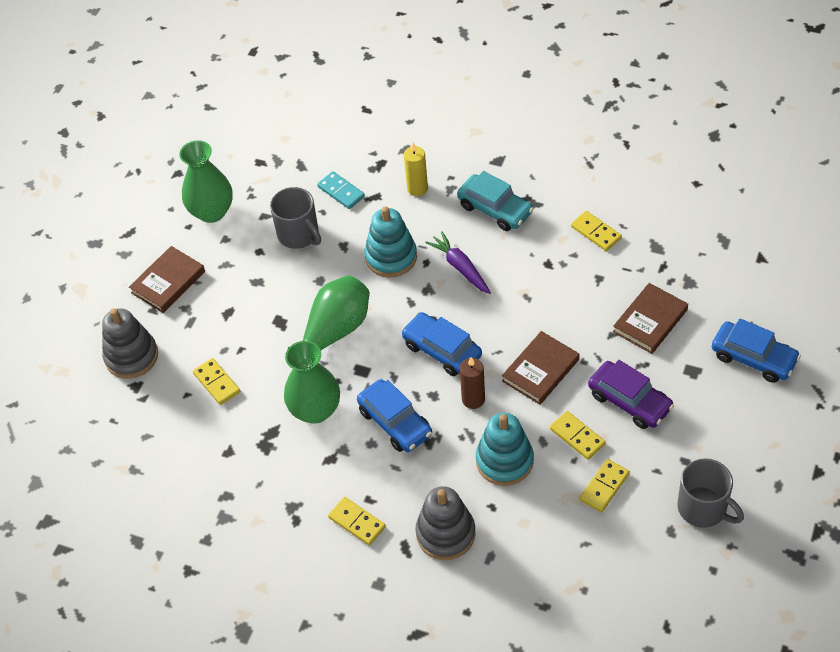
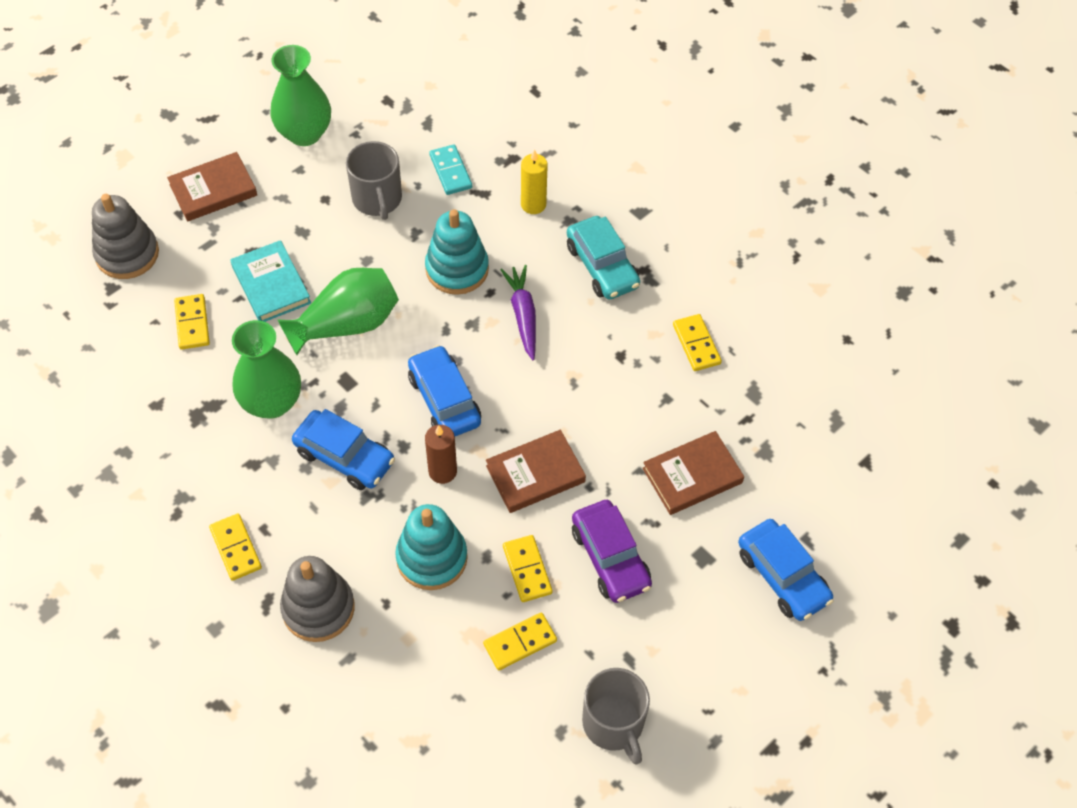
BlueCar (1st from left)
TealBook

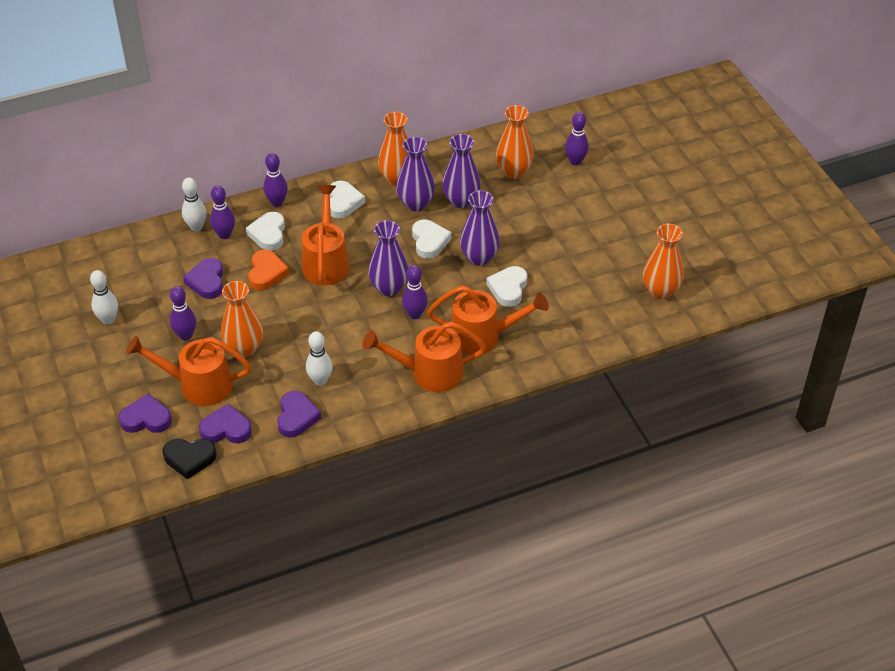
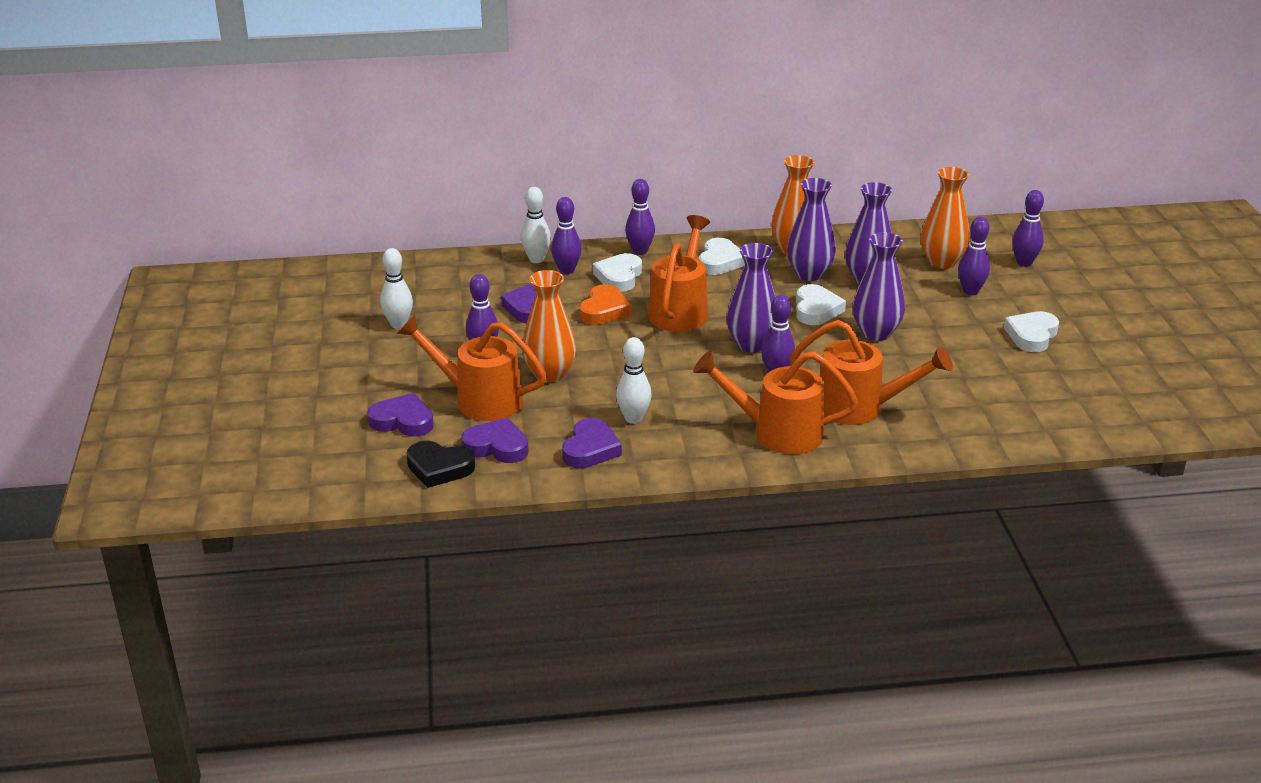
WhiteHeartShape (4th from left)
OrangeColouredFlowerVase (4th from left in the first image)
VioletBowlingPin (5th from left)

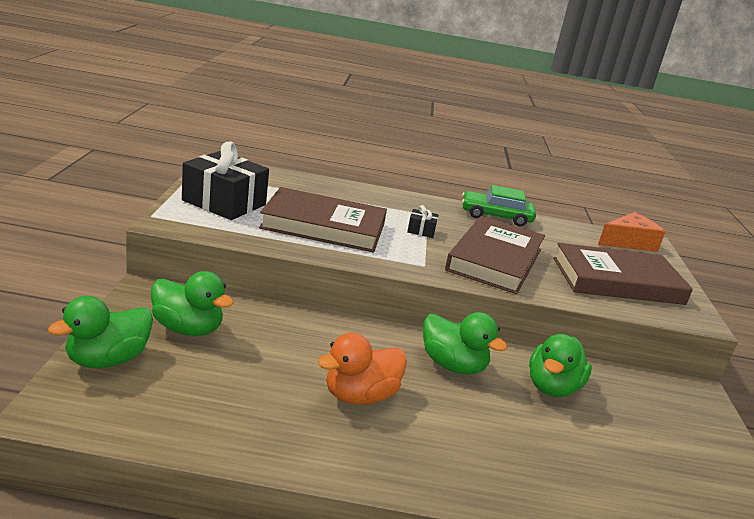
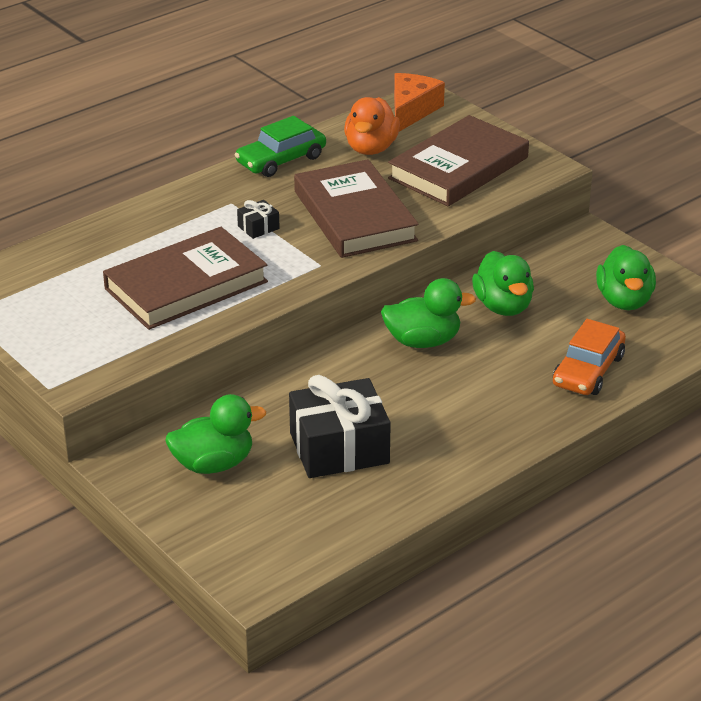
LeafGreenToyDuck (4th from left)
BlackPresent (2nd from left)
OrangeColouredToyDuck
OrangeColouredCar

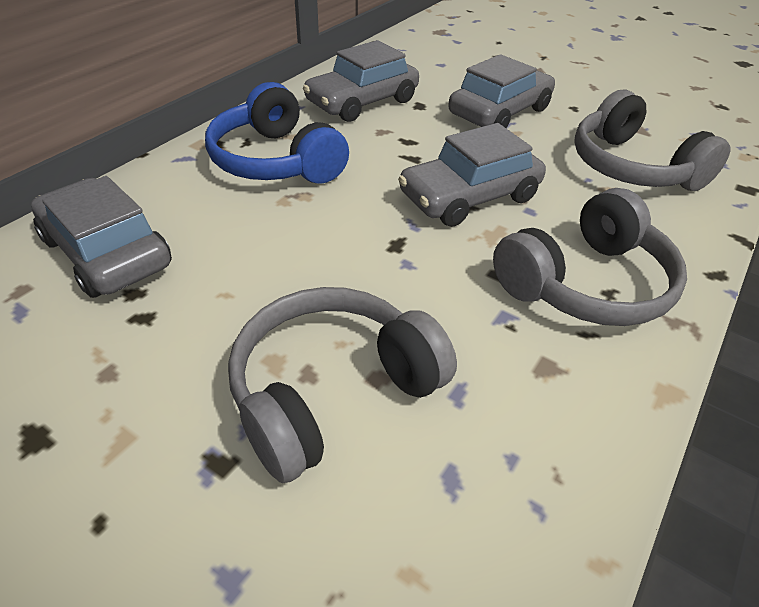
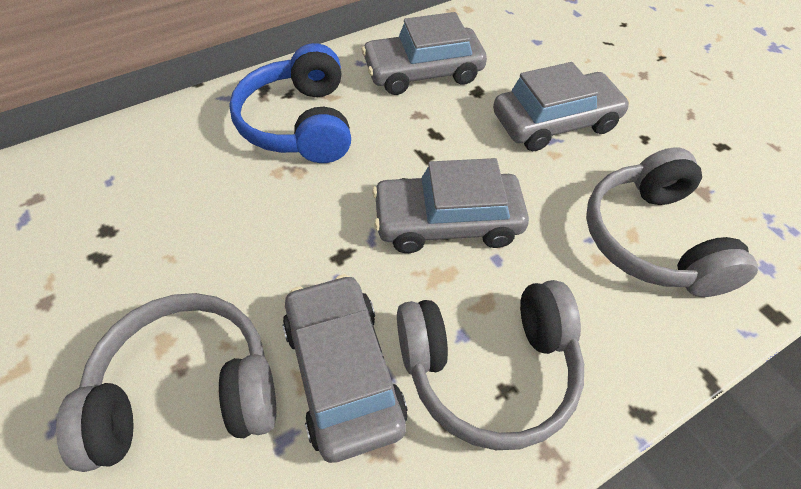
GreyCar (1st from left)

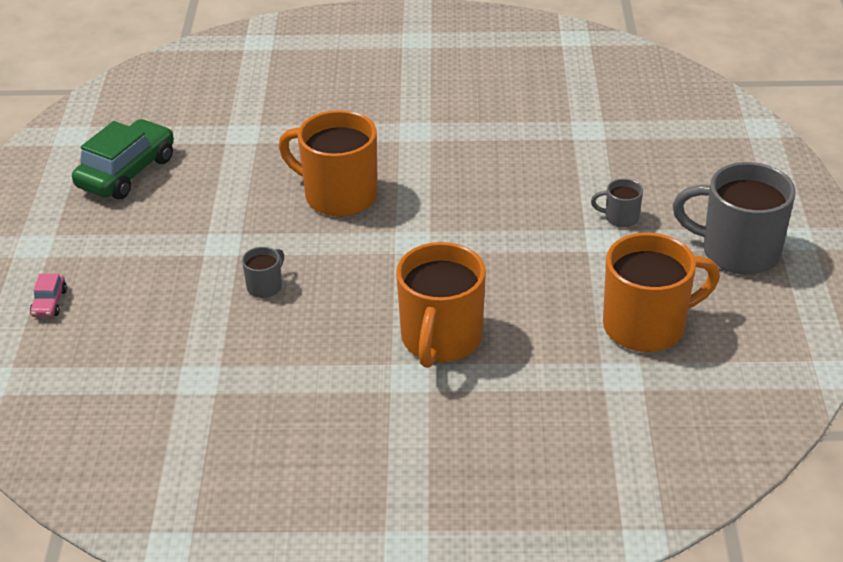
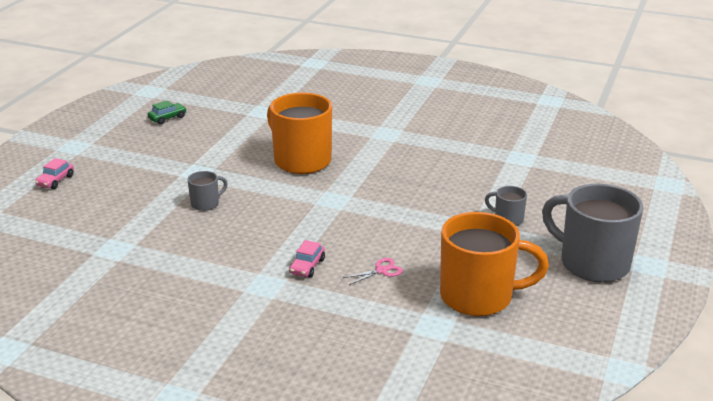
LeafGreenCar
RosePinkCar (2nd from left)
RosePinkPairOfScissors

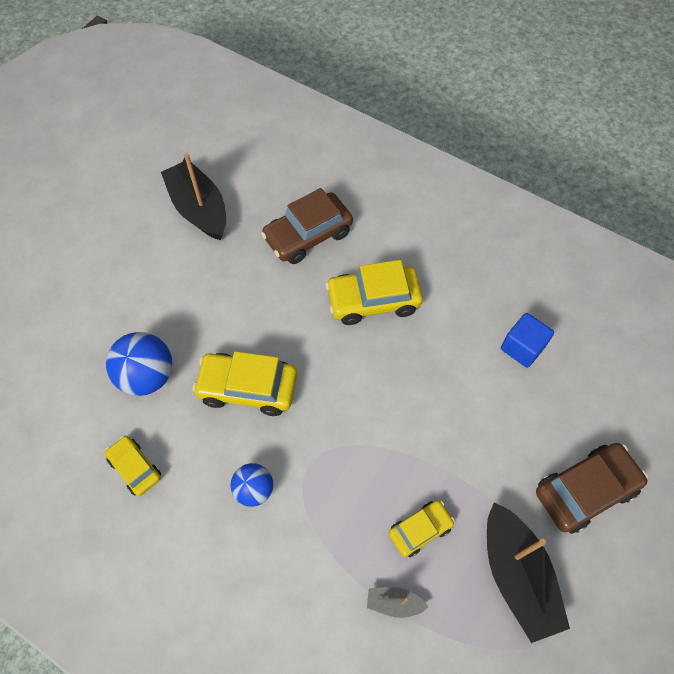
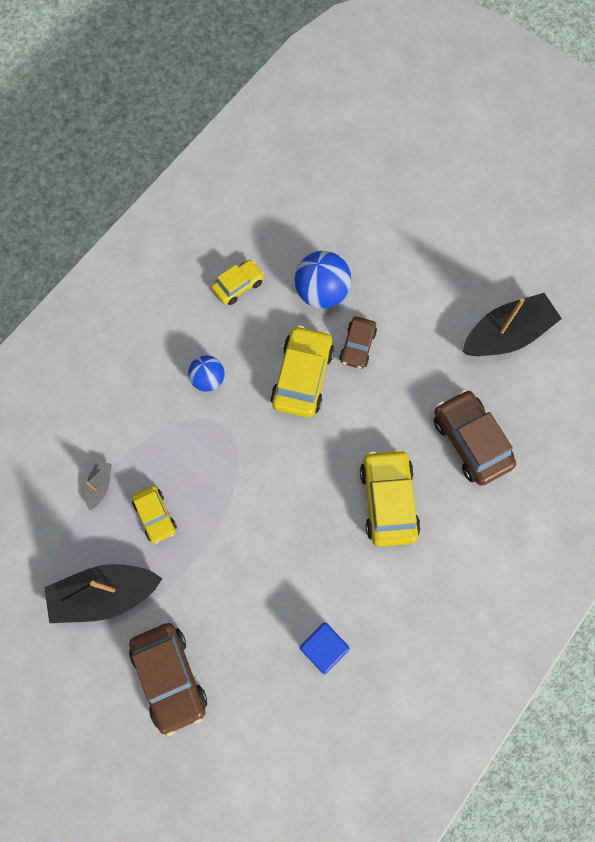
DarkBrownCar (2nd from left)

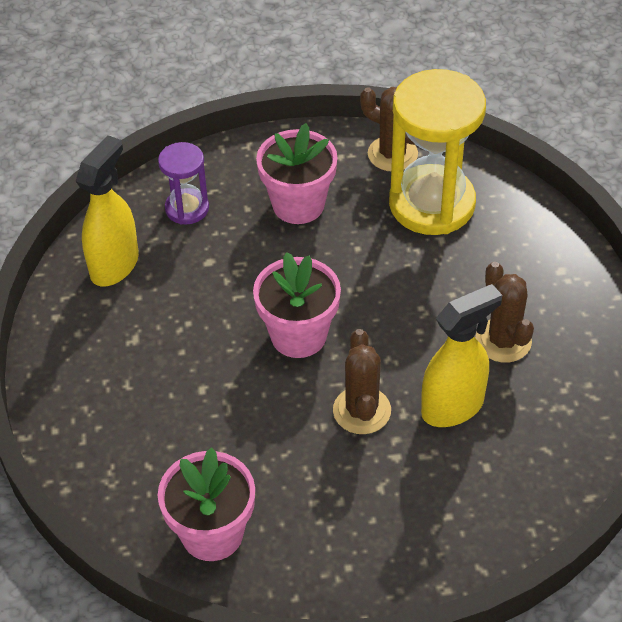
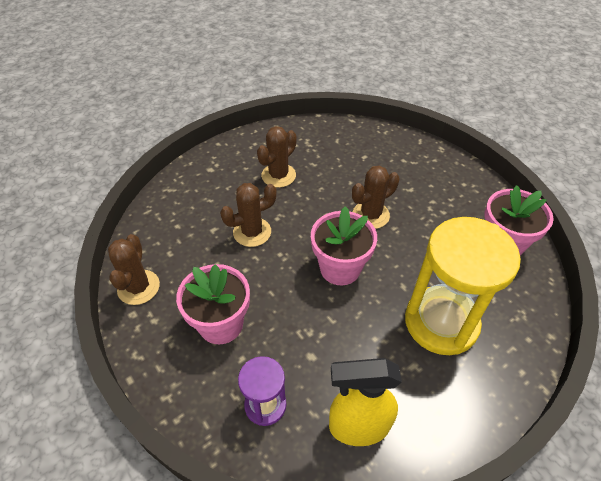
BrightYellowSandglass
BrightYellowSprayBottle (2nd from left in the first image)
DarkBrownCactus (2nd from left)

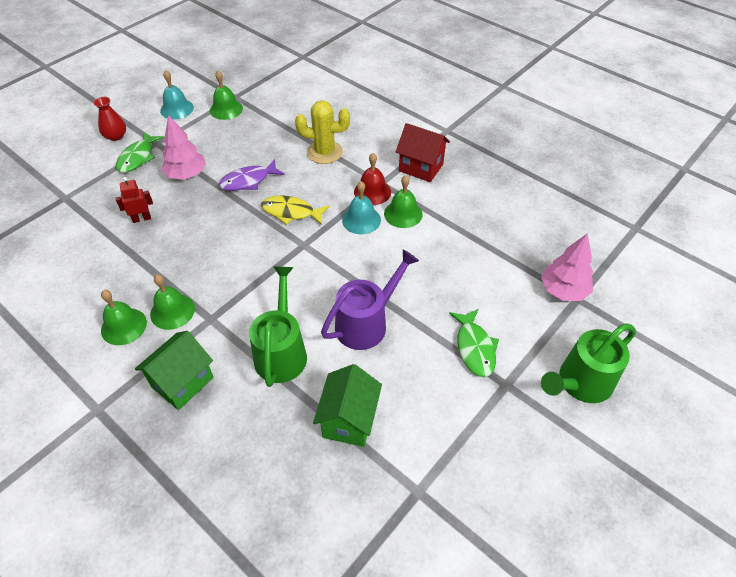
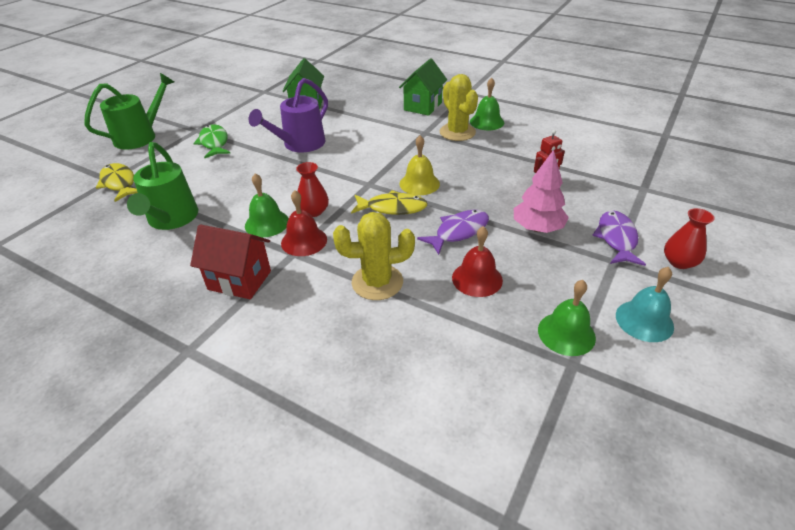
VioletFish (2nd from left)
BrightYellowCactus (2nd from left)
LeafGreenWateringPot (2nd from left)
ScarletFlowerVase (1st from left)
BrightYellowFish (1st from left)
BrightYellowSchoolBell
ScarletSchoolBell (2nd from left)

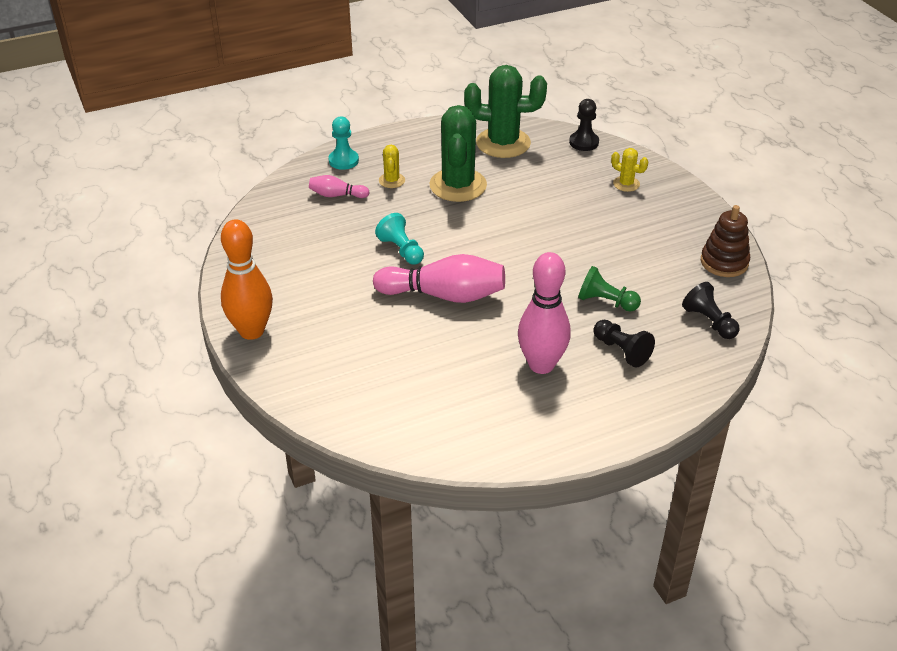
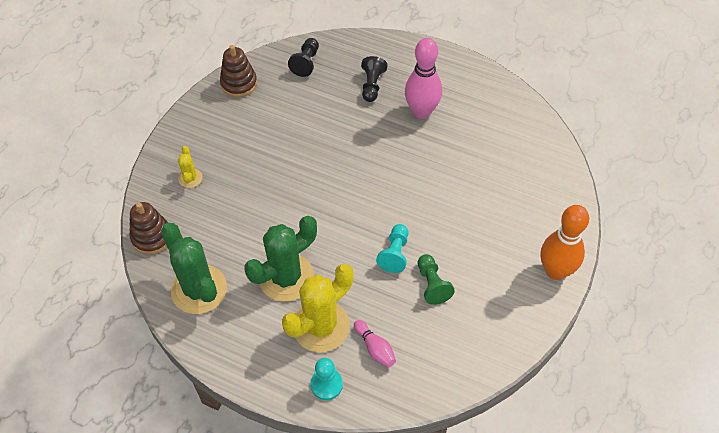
RosePinkBowlingPin (2nd from left in the first image)
BrightYellowCactus (2nd from left)
DarkBrownStackingRings (1st from left)
LeafGreenGamePawn

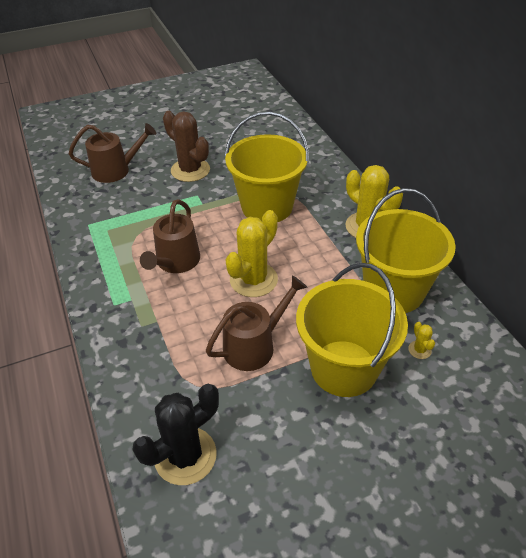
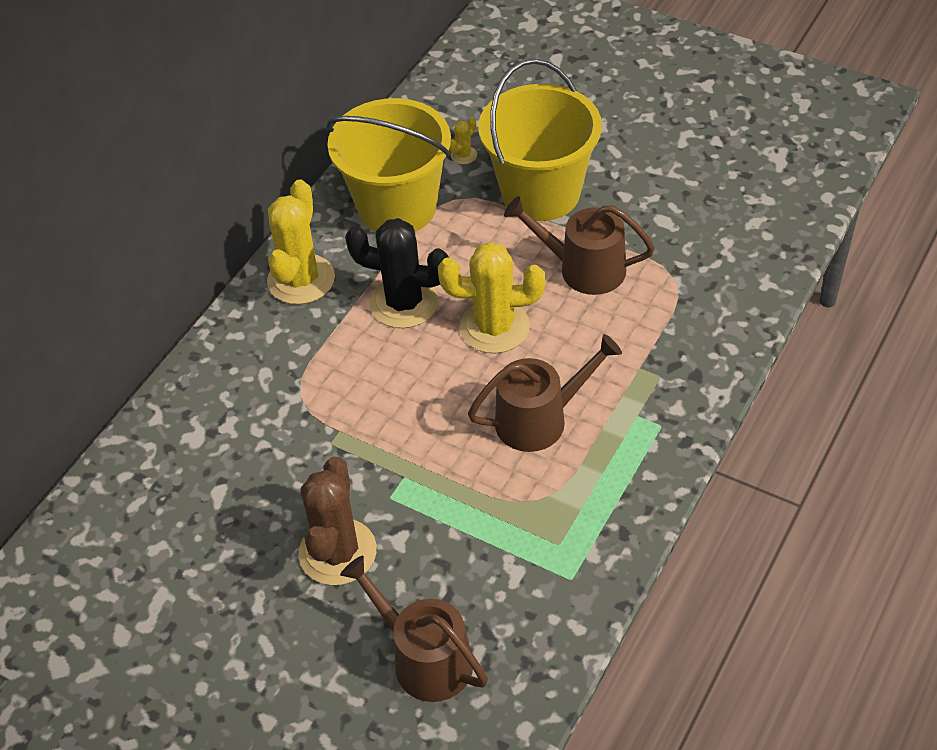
BlackCactus
BrightYellowSandBucket (1st from left in the first image)

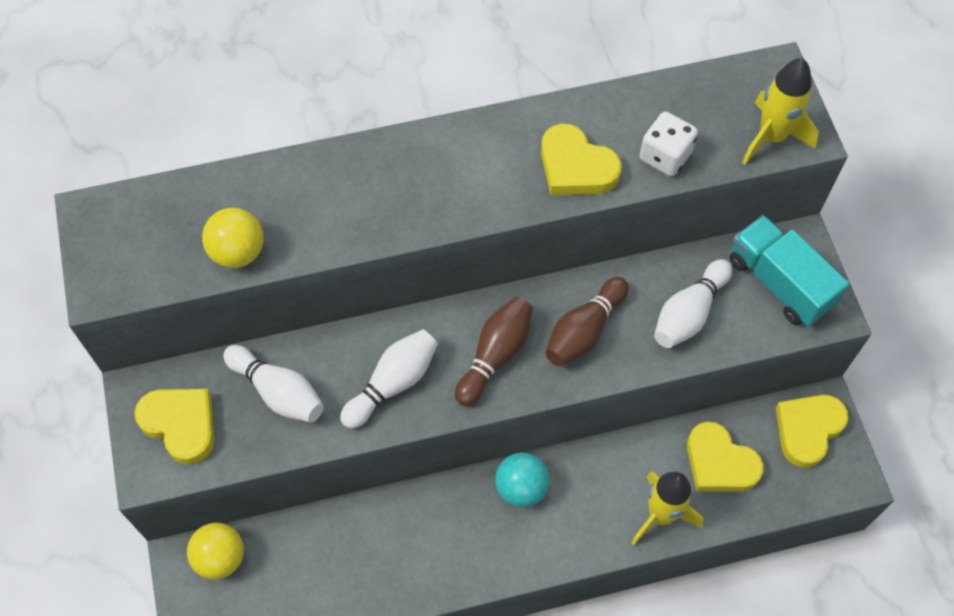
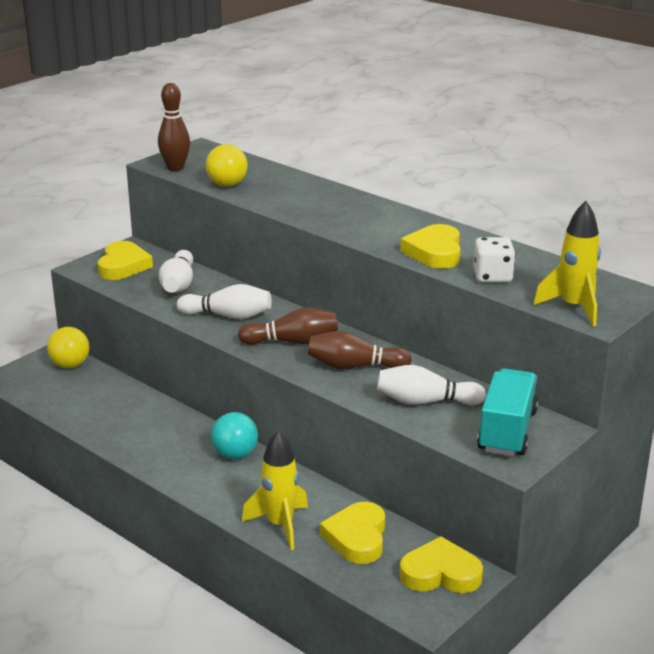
DarkBrownBowlingPin (1st from left)

